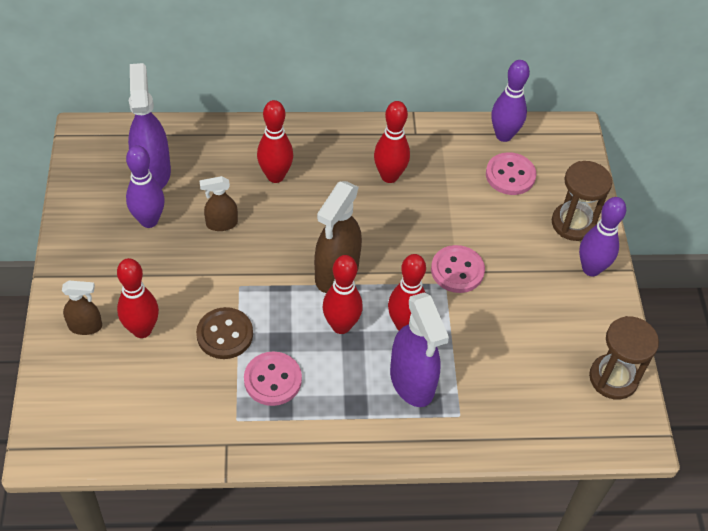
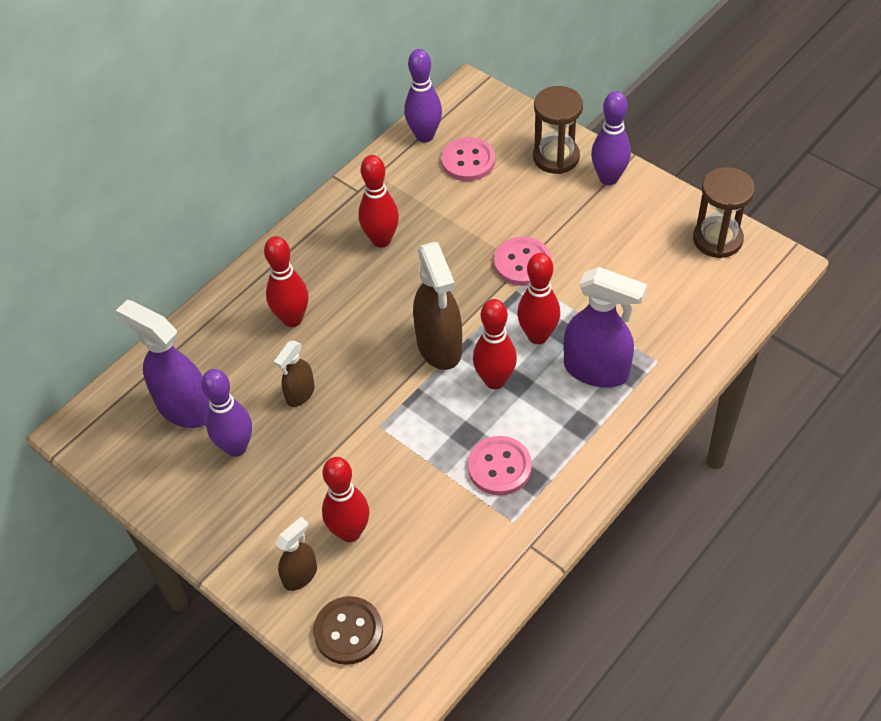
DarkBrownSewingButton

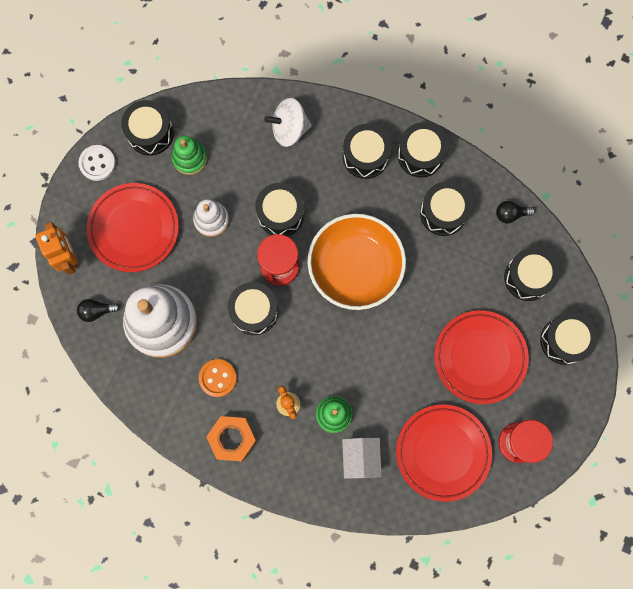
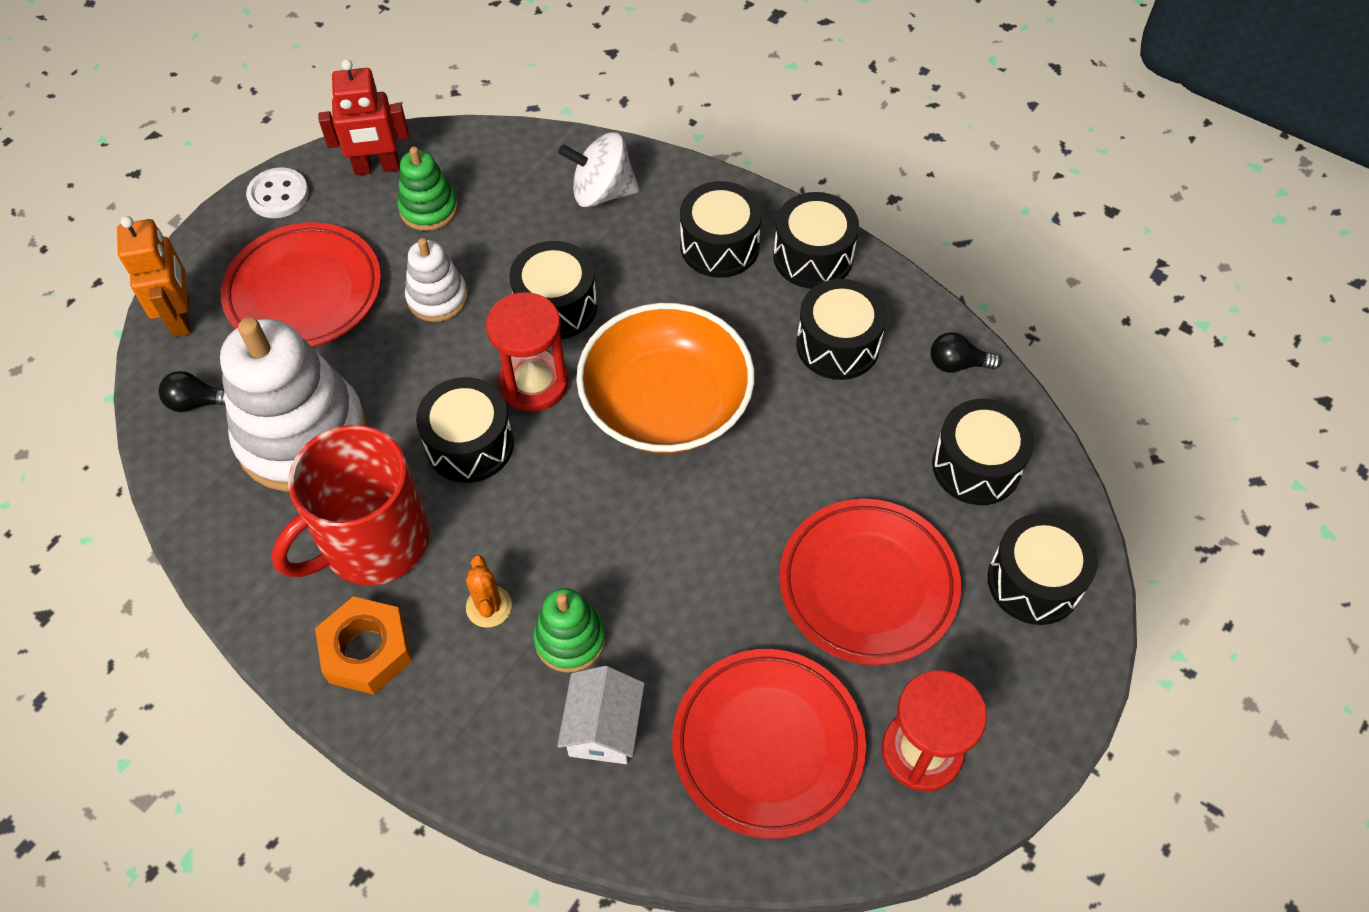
ScarletToyRobot
ScarletCoffeeMug

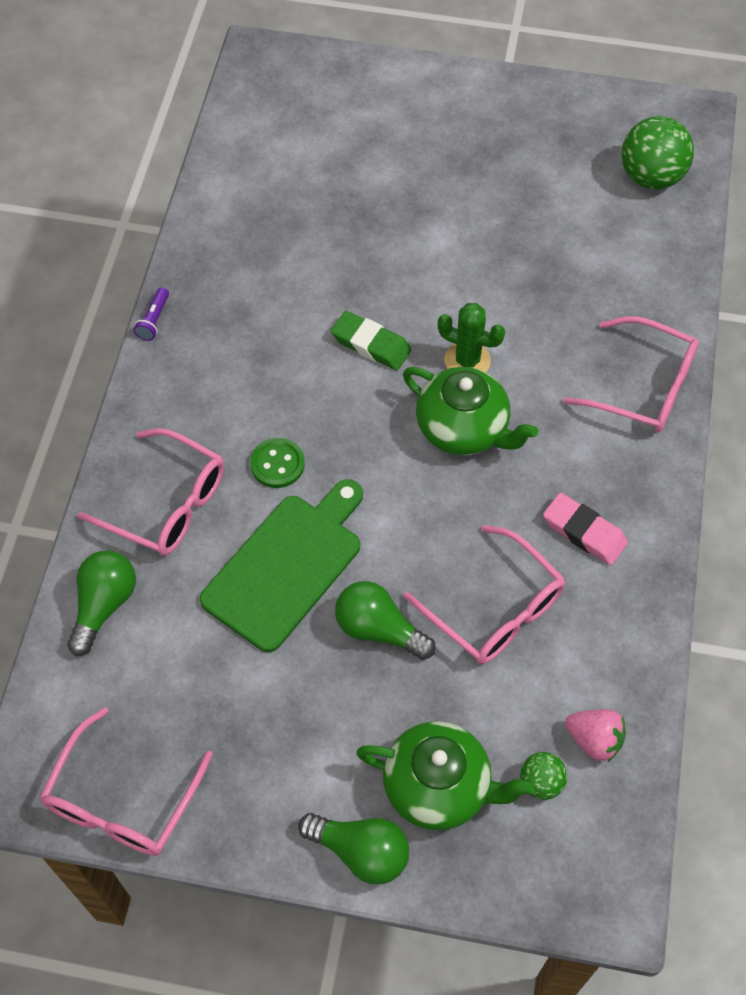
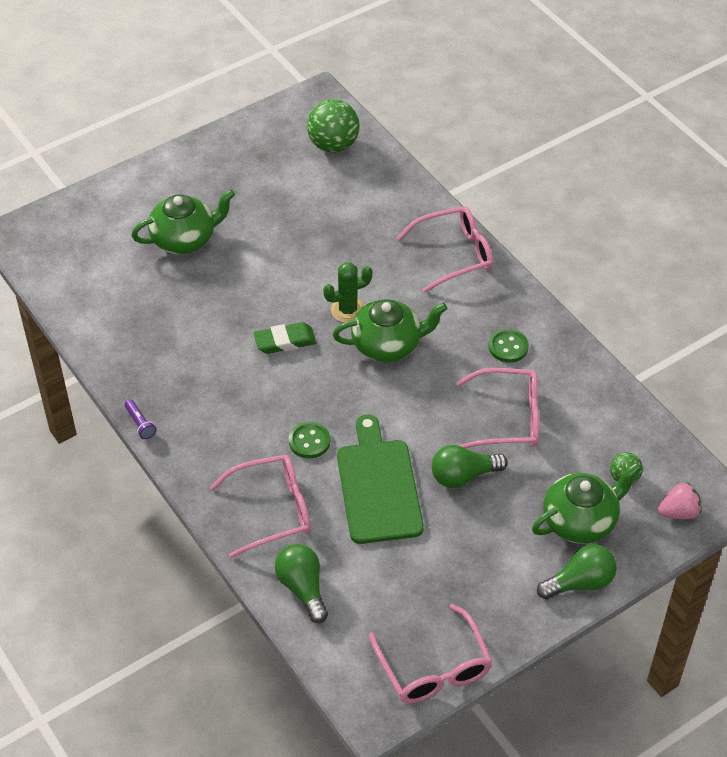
LeafGreenSewingButton (2nd from left)
RosePinkBerry
LeafGreenTeapot (1st from left)

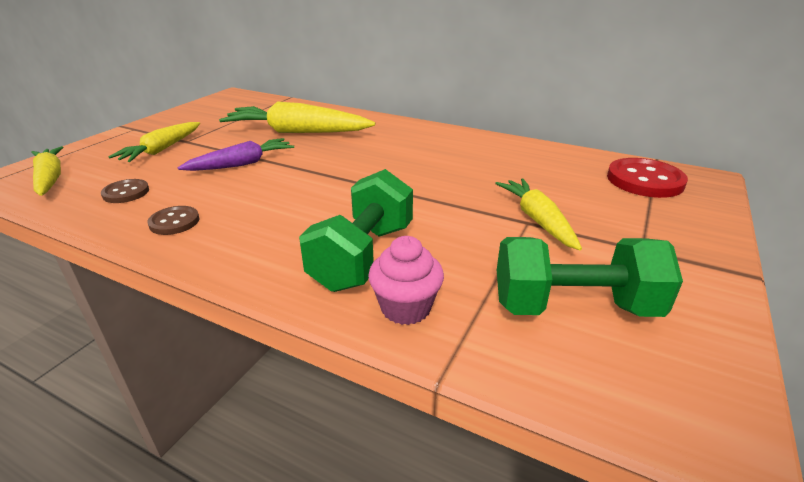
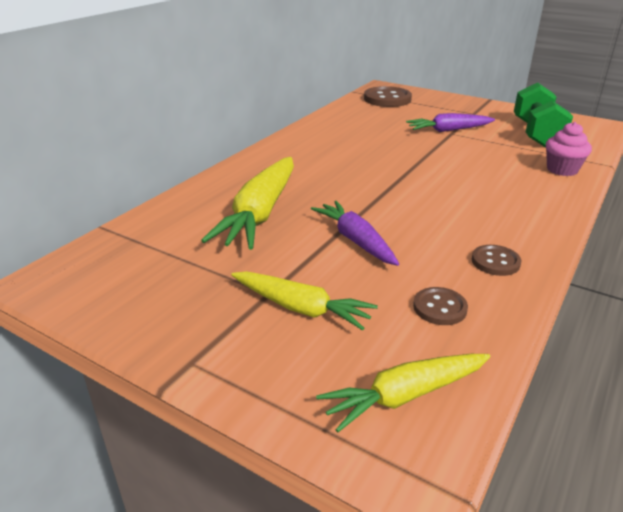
LeafGreenFreeWeight (1st from left in the first image)
VioletRootVegetable (2nd from left)
DarkBrownSewingButton (1st from left)

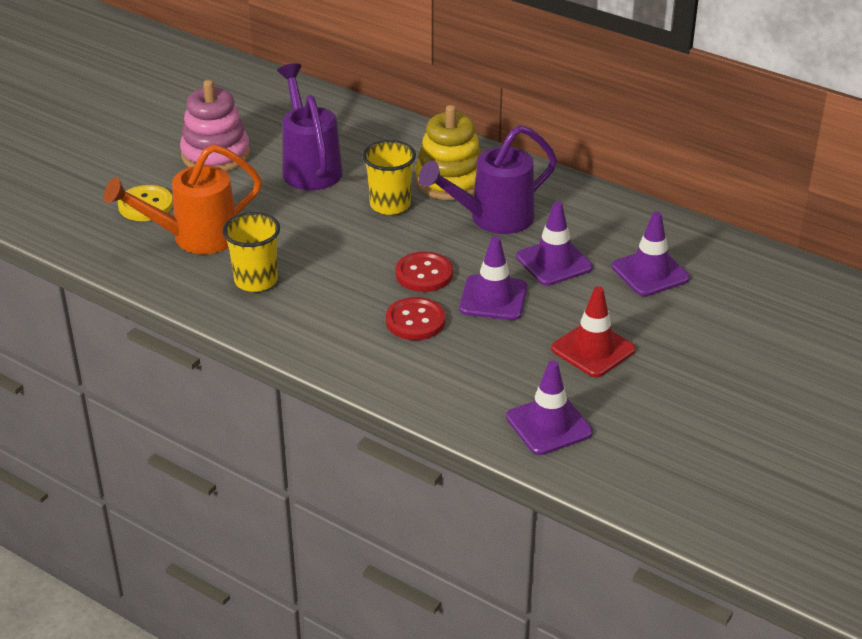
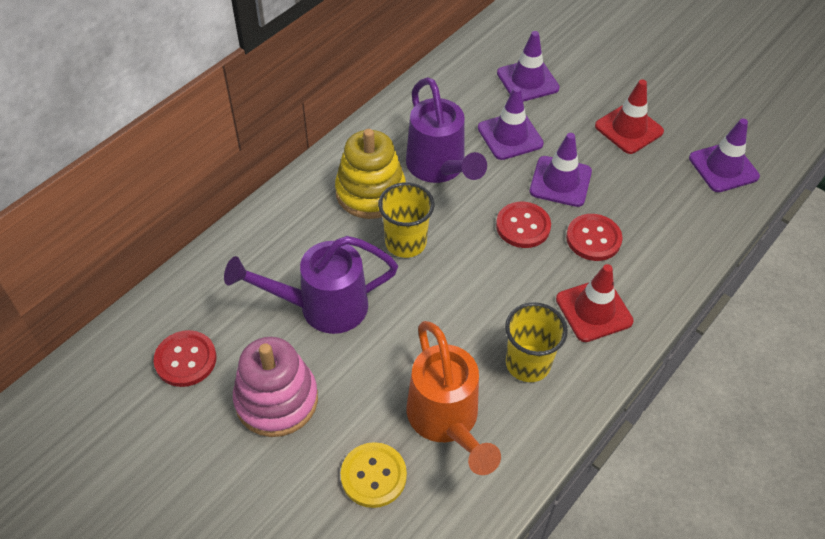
ScarletSewingButton (1st from left)
ScarletTrafficCone (1st from left)

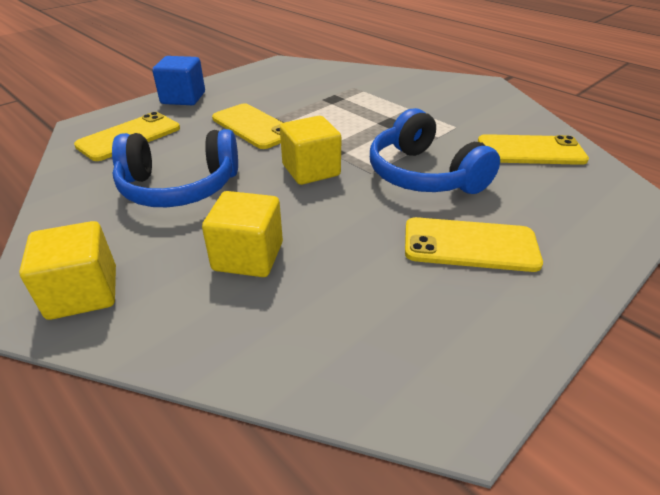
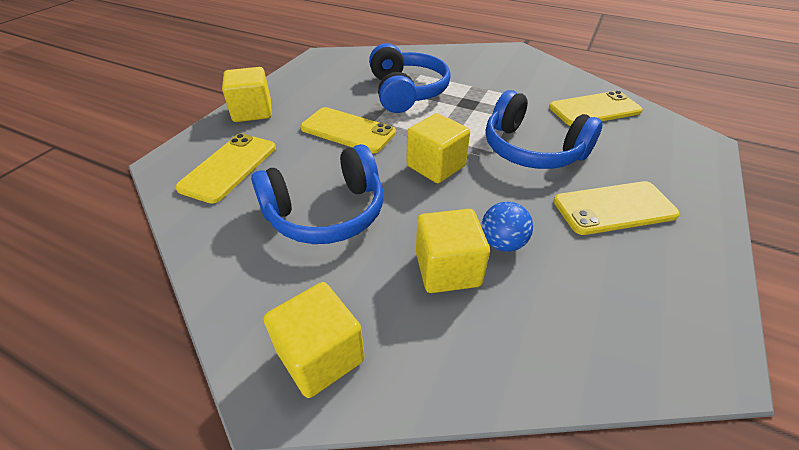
BrightYellowSolidCube (1st from left)
BlueHeadset (2nd from left)
BlueBall

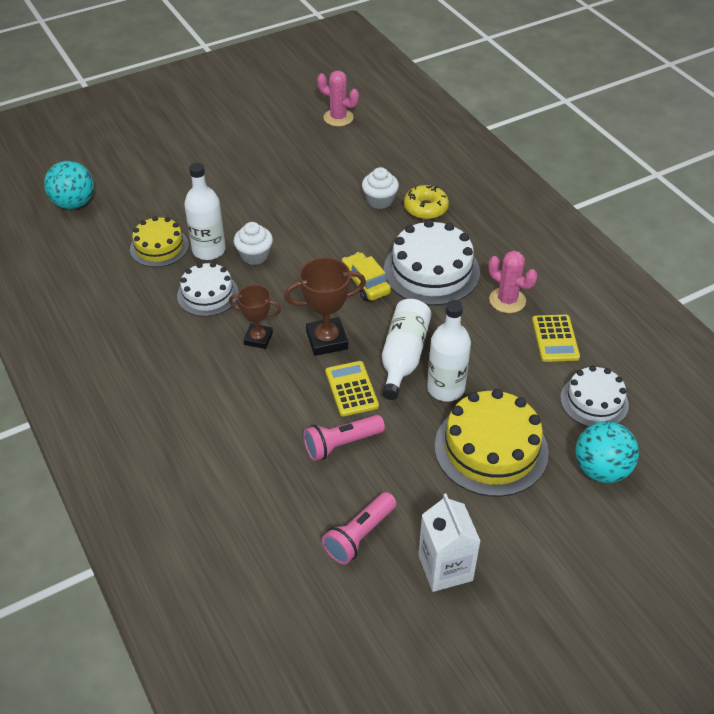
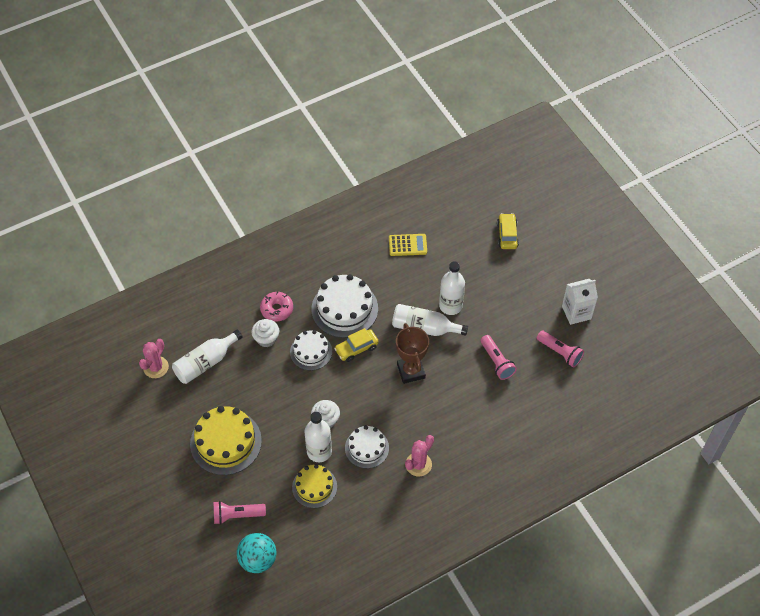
DarkBrownTrophy (1st from left in the first image)
BrightYellowCalculator (1st from left in the first image)
RosePinkDonut
BrightYellowCake (1st from left)
RosePinkCactus (2nd from left)
WhiteCake (1st from left)
BrightYellowCar (2nd from left)
WhiteBottle (1st from left)
RosePinkPocketTorch (1st from left)

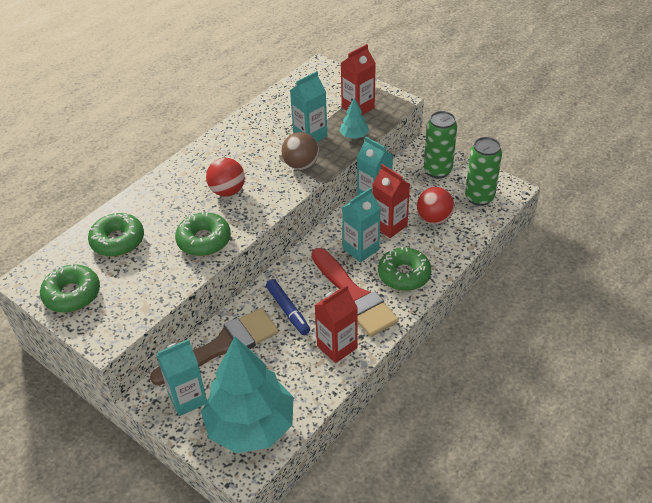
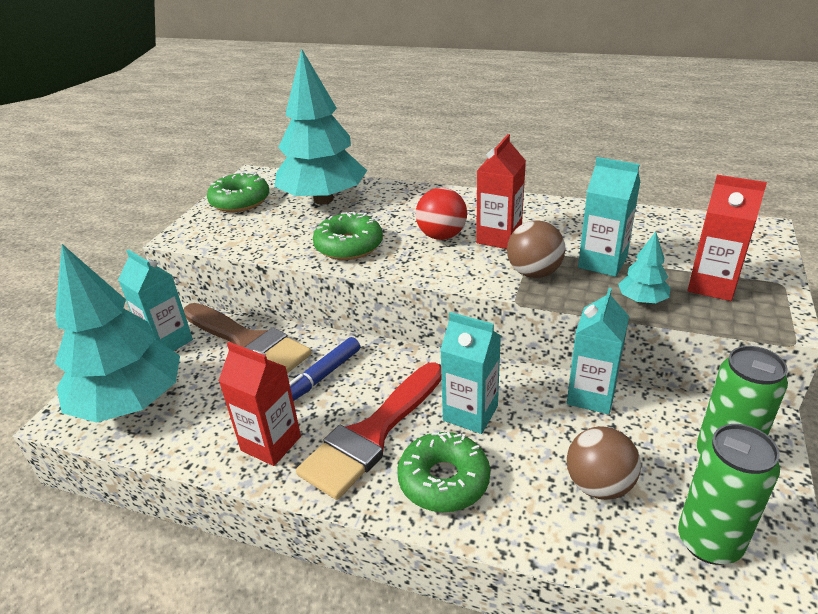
TealTree (2nd from left)
ScarletJuiceCarton (2nd from left)
DarkBrownBall (2nd from left)

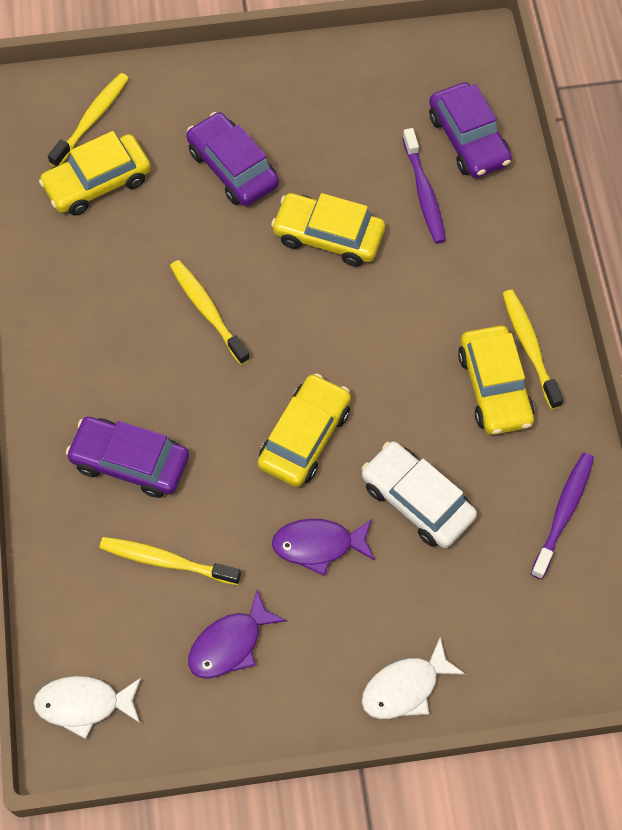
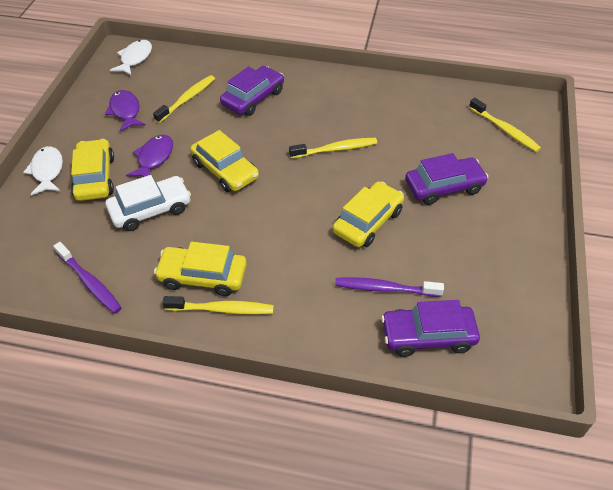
BrightYellowCar (1st from left)

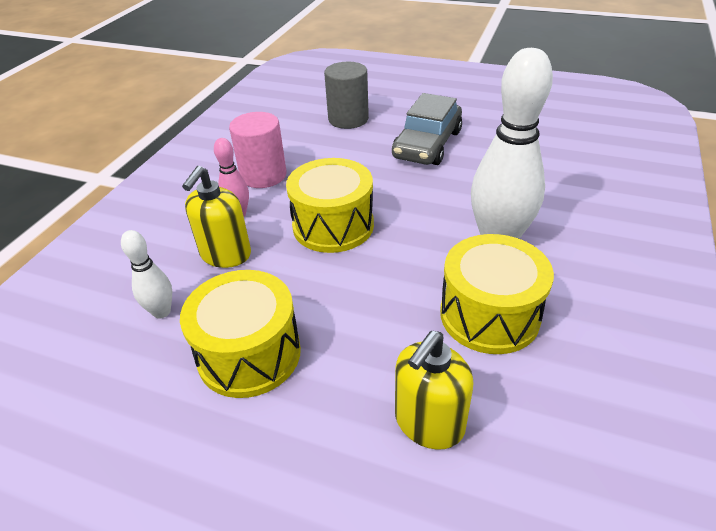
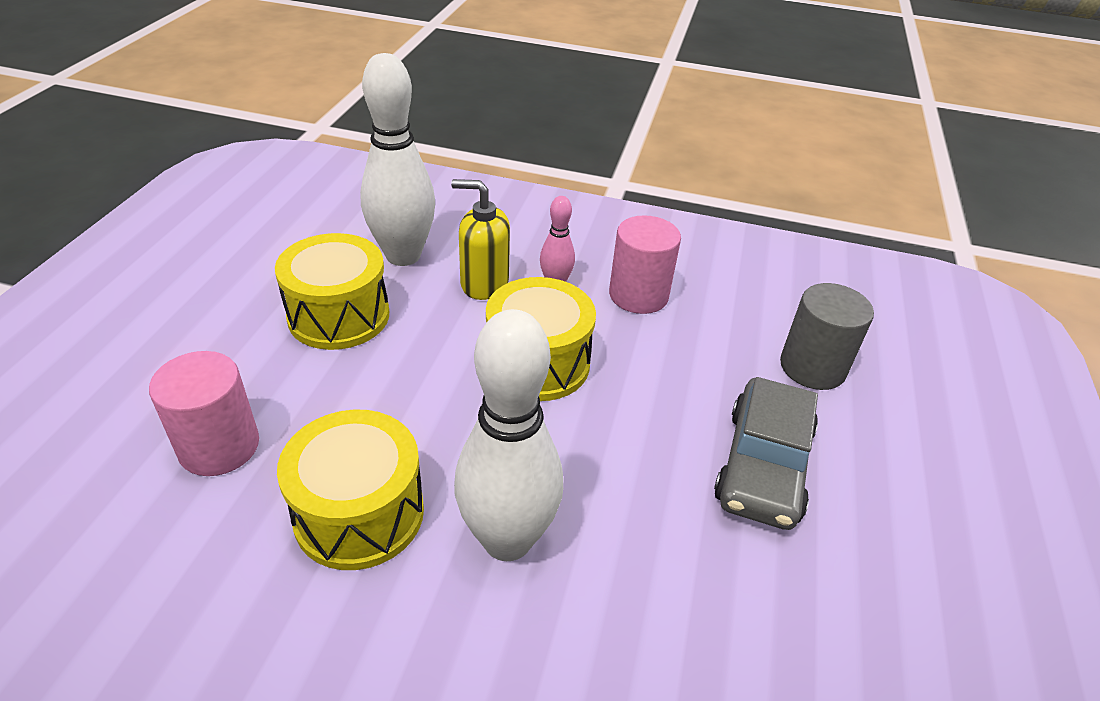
WhiteBowlingPin (1st from left)
GreyCar
RosePinkCylinderShape (1st from left)

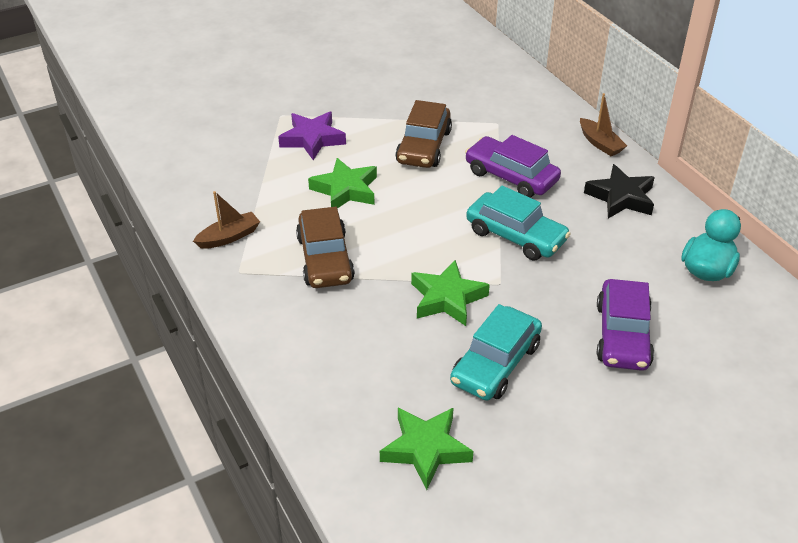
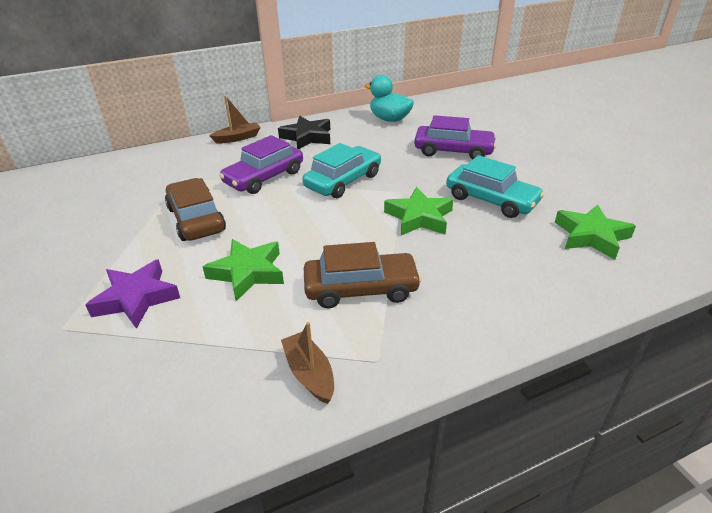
DarkBrownCar (1st from left)

